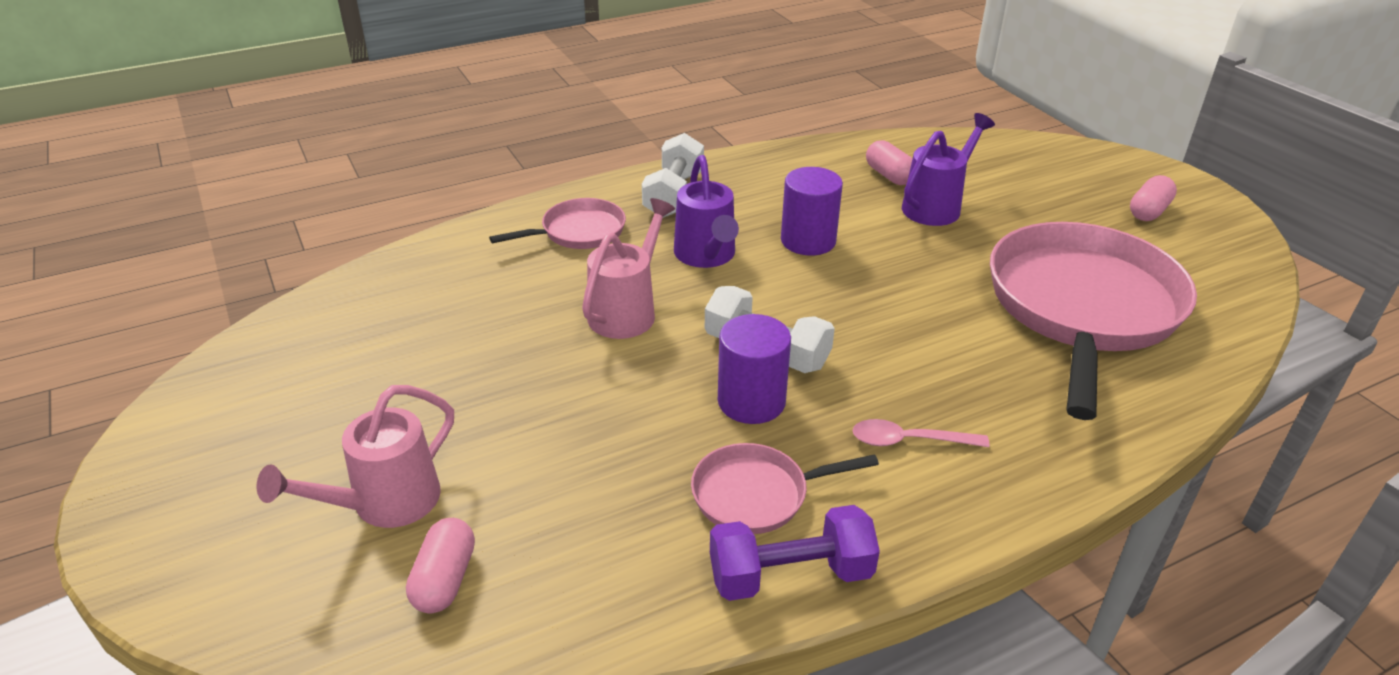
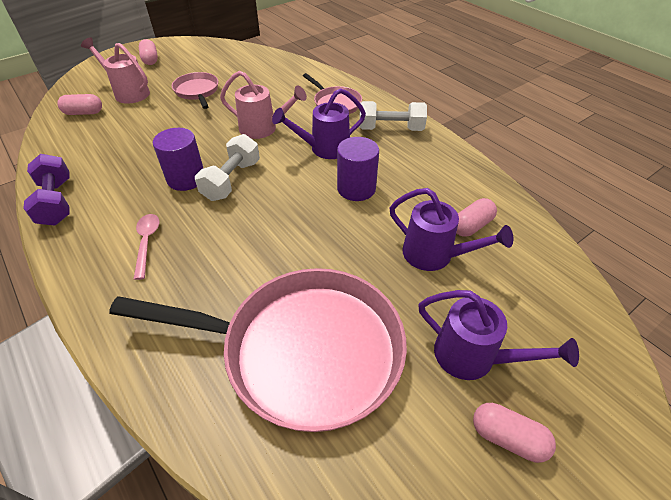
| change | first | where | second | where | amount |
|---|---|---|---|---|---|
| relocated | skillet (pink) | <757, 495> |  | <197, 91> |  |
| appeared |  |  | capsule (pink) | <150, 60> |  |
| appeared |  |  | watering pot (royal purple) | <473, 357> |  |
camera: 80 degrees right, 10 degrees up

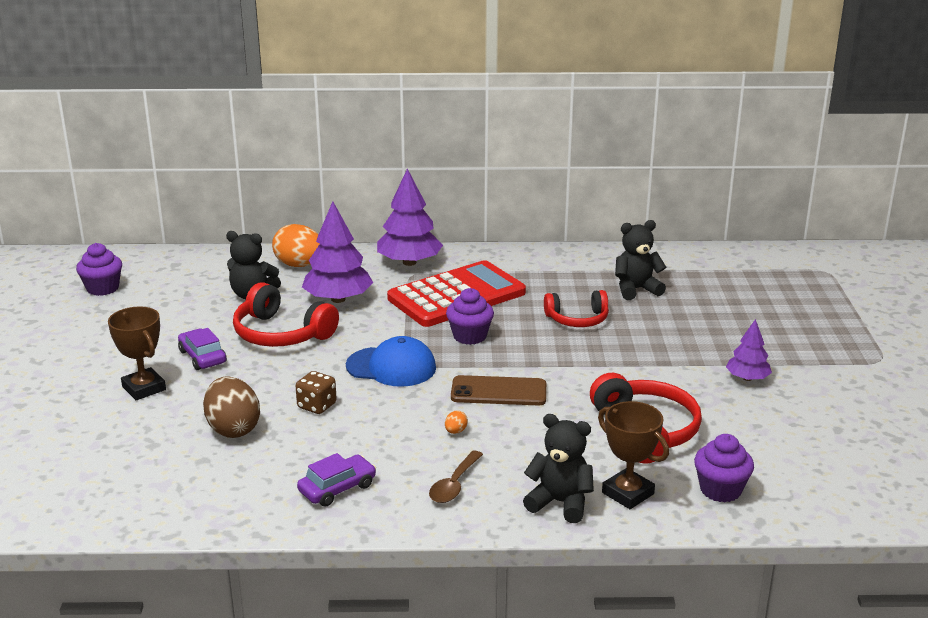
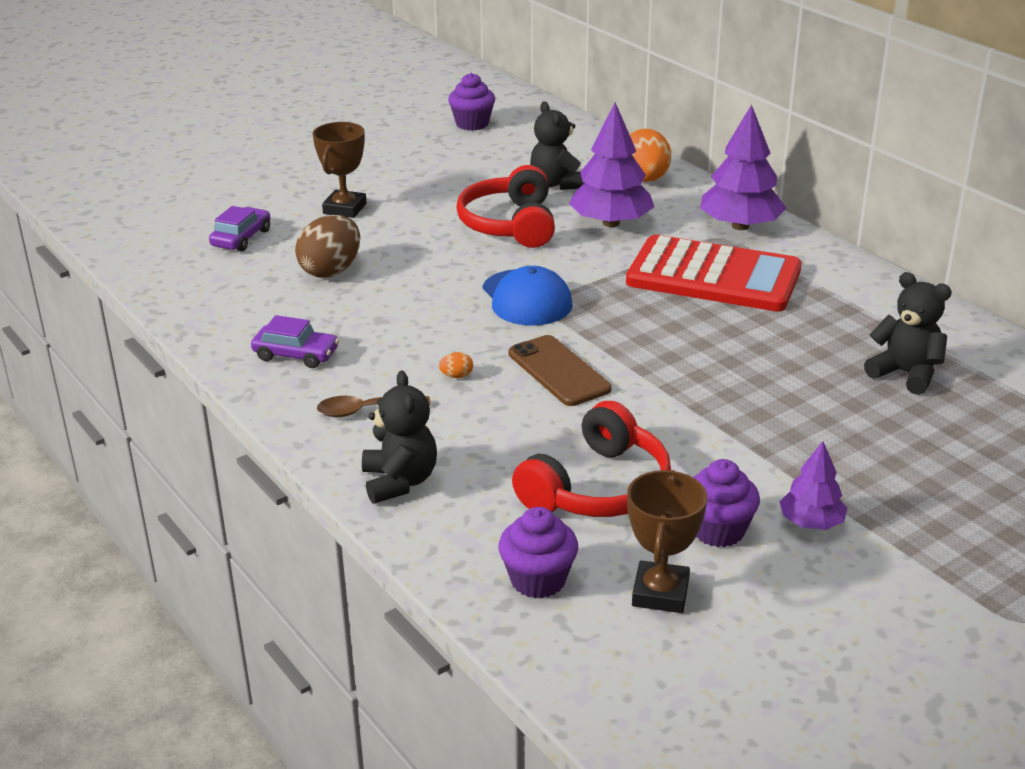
| change | first | where | second | where | amount |
|---|---|---|---|---|---|
| relocated | cupcake (royal purple) | <469, 336> |  | <718, 530> |  |
| missing | headphones (crimson) | <577, 319> |  |  |  |
| relocated | toy car (royal purple) | <202, 357> |  | <241, 238> |  |
| missing | die (brown) | <317, 406> |  |  |  |
| relocated | award cup (brown) | <627, 493> |  | <660, 593> |  |
camera: 55 degrees right, 5 degrees up

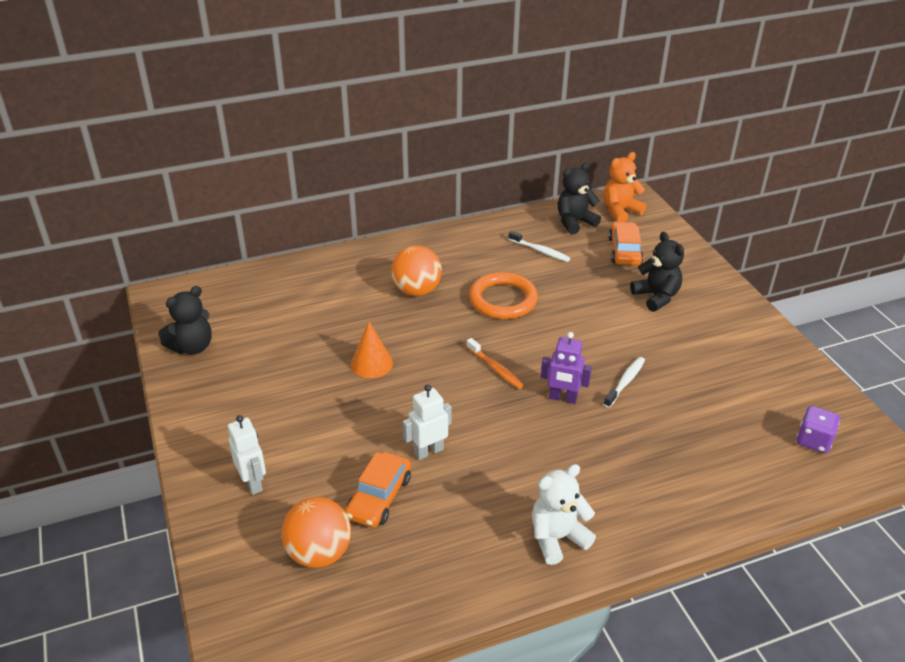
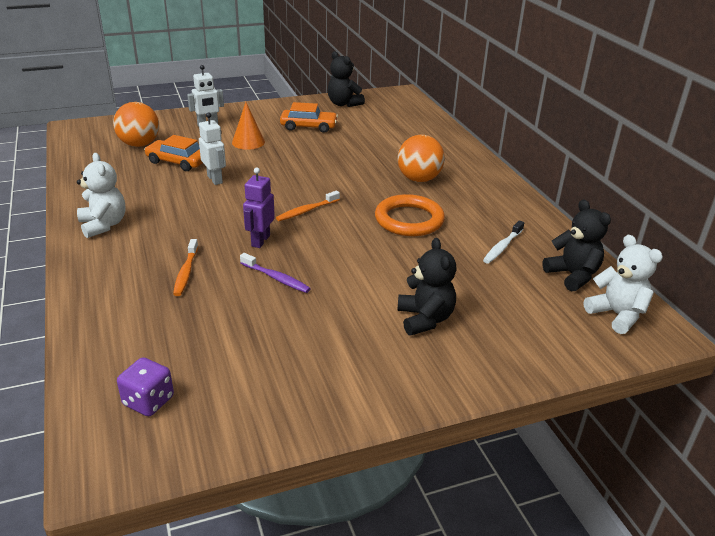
| change | first | where | second | where | amount |
|---|---|---|---|---|---|
| colour | stuffed bear (orange-coloured) | <620, 211> | stuffed bear (white) | <616, 315> |  |
| relocated | toy car (orange-coloured) | <624, 251> |  | <308, 127> |  |
| spun | stuffed bear (jet-black) | <656, 297> |  | <425, 319> | 75 degrees counterclockwise |
| relocated | cone shape (orange-coloured) | <371, 363> |  | <248, 142> |  |
| colour | tooth brush (white) | <625, 382> | tooth brush (royal purple) | <276, 278> |  |
| appeared |  |  | tooth brush (orange-coloured) | <186, 272> |  |
camera: 90 degrees right, 5 degrees down

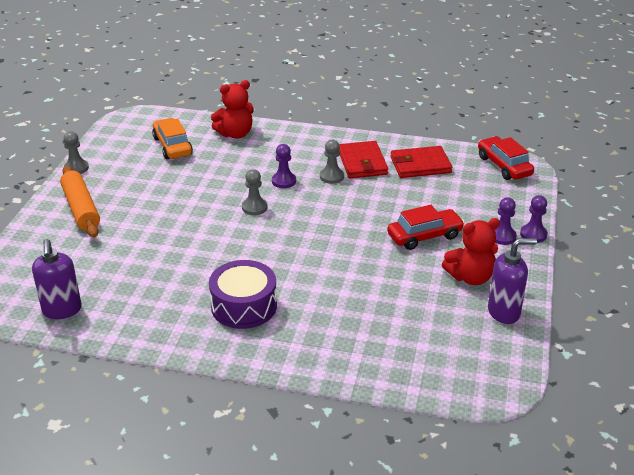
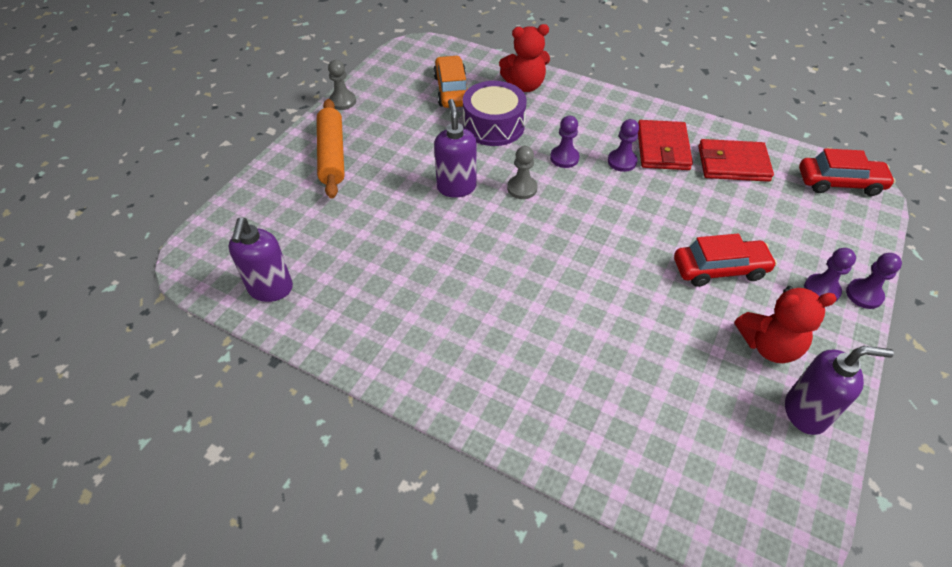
| change | first | where | second | where | amount |
|---|---|---|---|---|---|
| spun | toy car (crimson) | <504, 166> |  | <840, 183> | 105 degrees clockwise |
| colour | pawn (grey) | <331, 176> | pawn (royal purple) | <622, 161> |  |
| relocated | toy drum (royal purple) | <244, 306> |  | <493, 125> |  |
| appeared |  |  | soap dispenser (royal purple) | <456, 187> |  |
camera: 15 degrees right, 15 degrees up

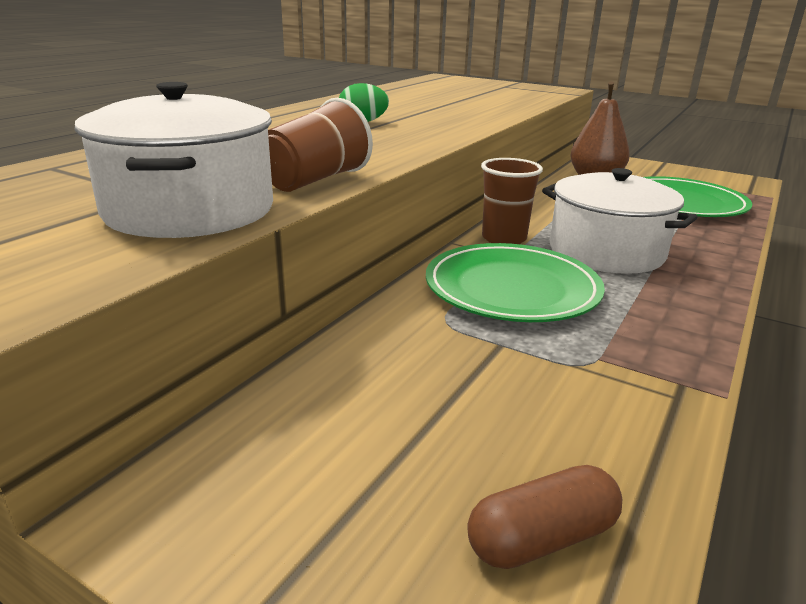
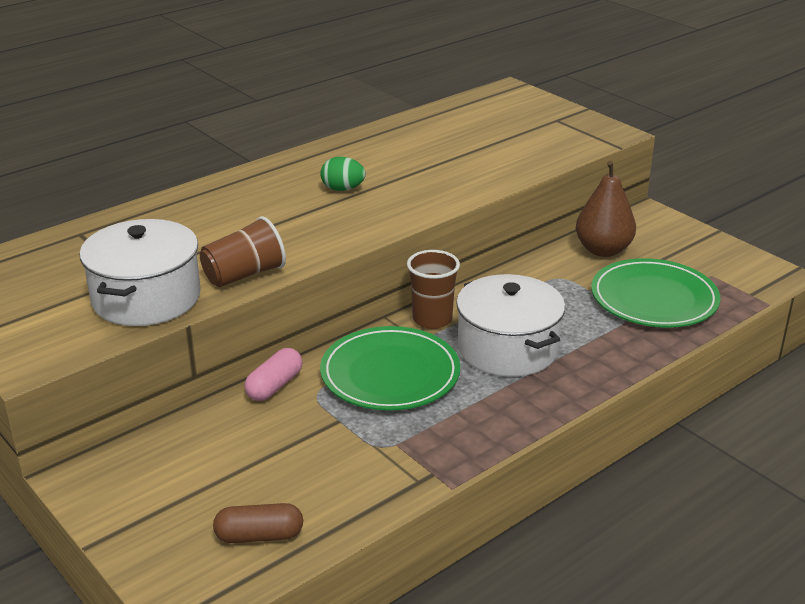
| change | first | where | second | where | amount |
|---|---|---|---|---|---|
| appeared |  |  | capsule (pink) | <274, 386> |  |
camera: 20 degrees right, 5 degrees up

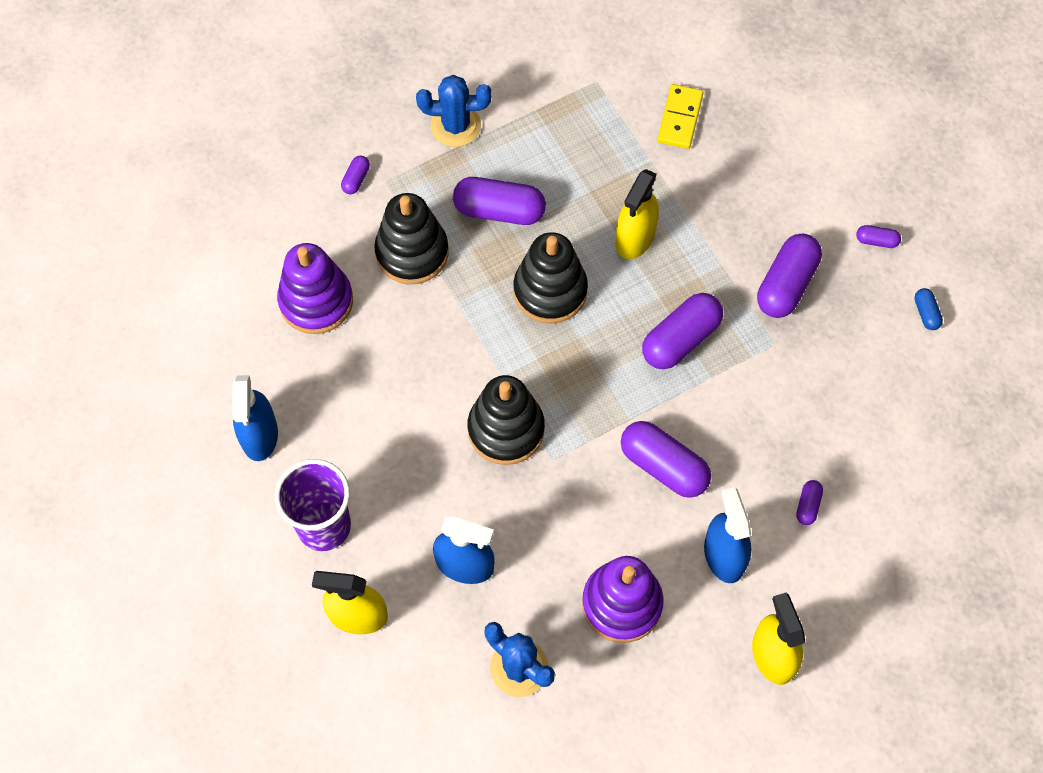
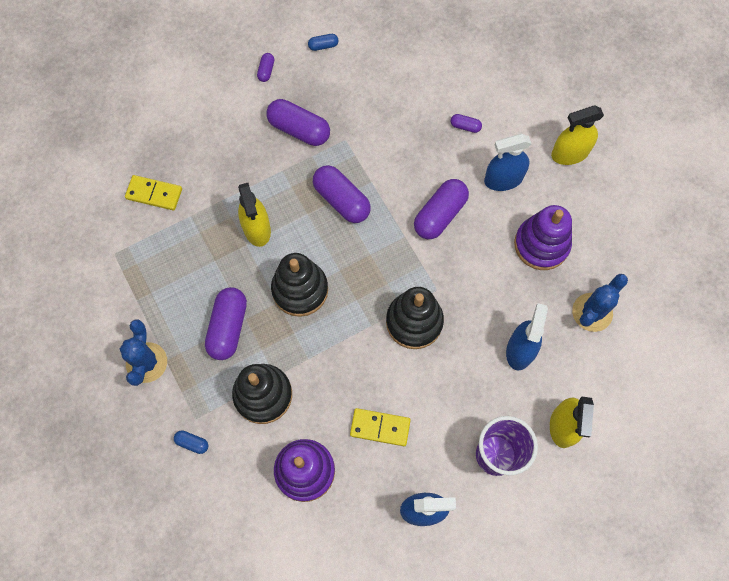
| change | first | where | second | where | amount |
|---|---|---|---|---|---|
| colour | capsule (royal purple) | <356, 179> | capsule (blue) | <192, 443> |  |
| spun | spray bottle (golden) | <635, 238> |  | <257, 228> | 45 degrees clockwise |
| appeared |  |  | domino tile (golden) | <380, 427> |  |
camera: 90 degrees left, 5 degrees up

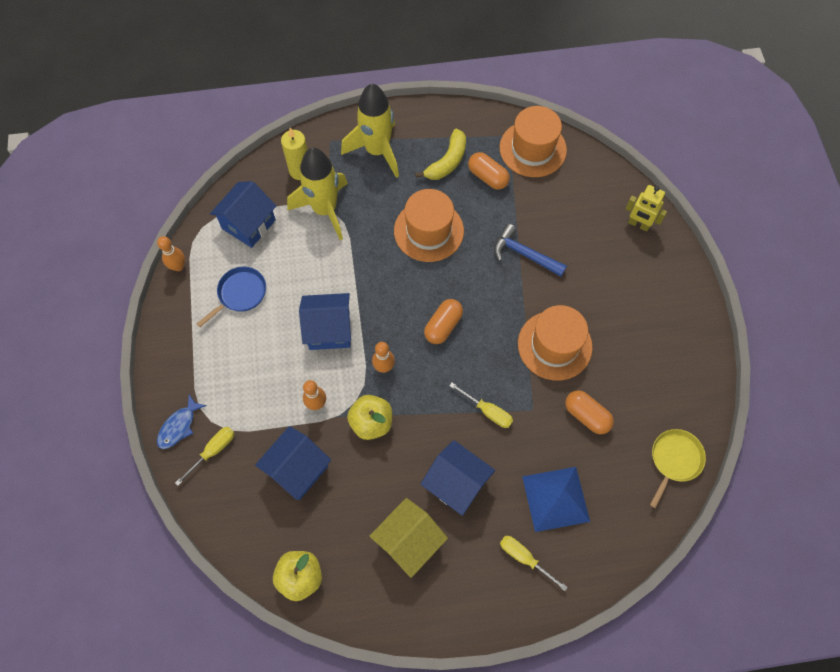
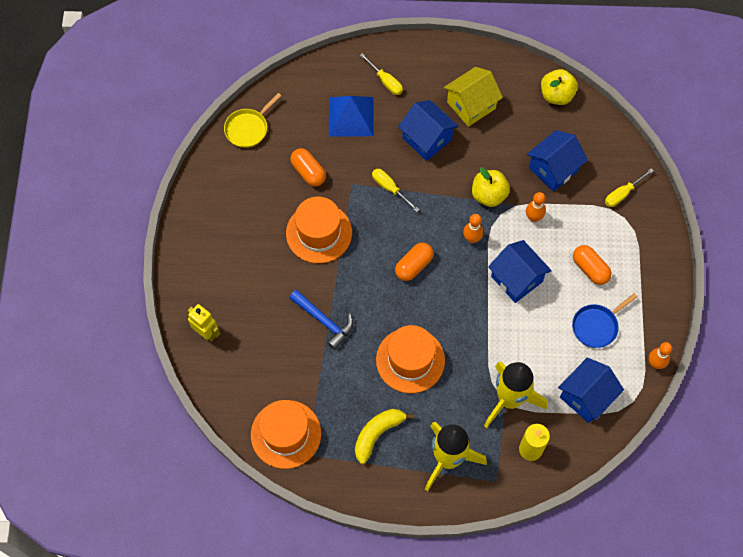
| change | first | where | second | where | amount |
|---|---|---|---|---|---|
| relocated | capsule (orange-coloured) | <487, 177> |  | <590, 269> |  |
| spun | toy house (blue) | <329, 330> |  | <516, 279> | 45 degrees clockwise |
| missing | toy fish (blue) | <179, 426> |  |  |  |
camera: 170 degrees left, 0 degrees up

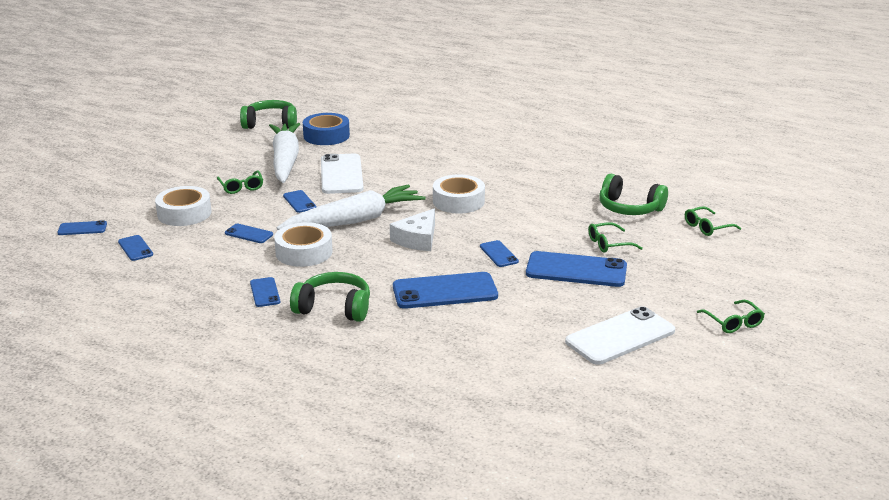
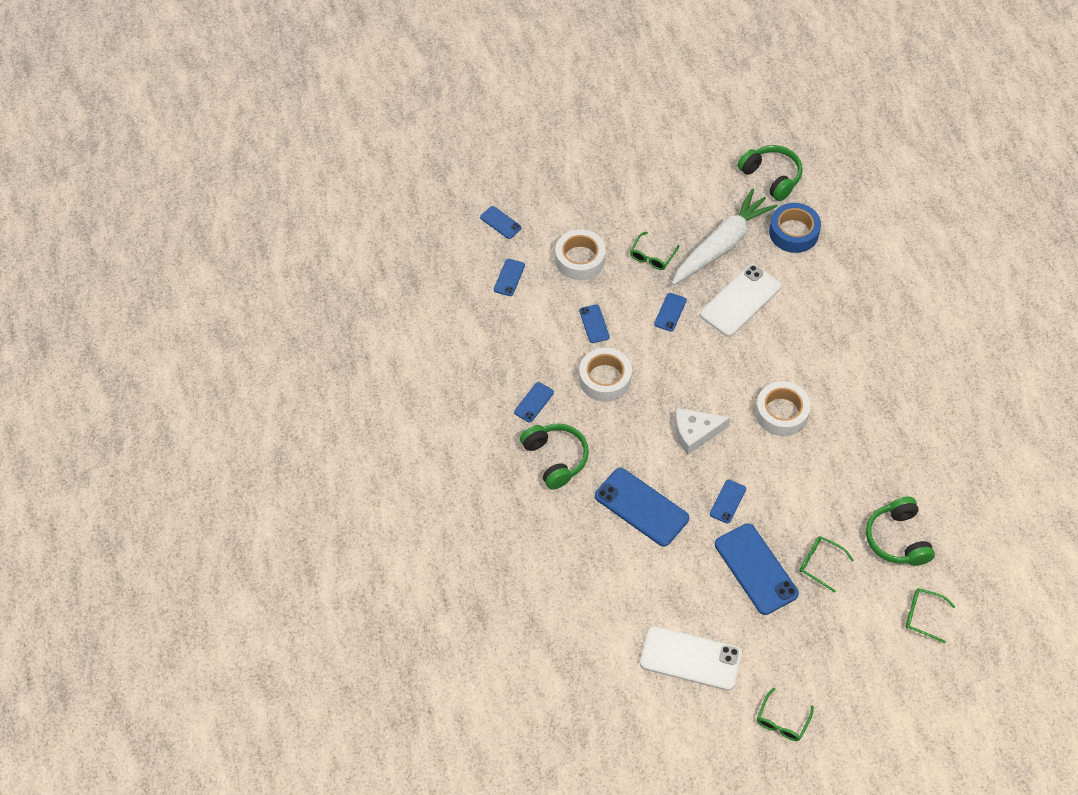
| change | first | where | second | where | amount |
|---|---|---|---|---|---|
| missing | carrot (white) | <354, 220> |  |  |  |
camera: 50 degrees right, 30 degrees up

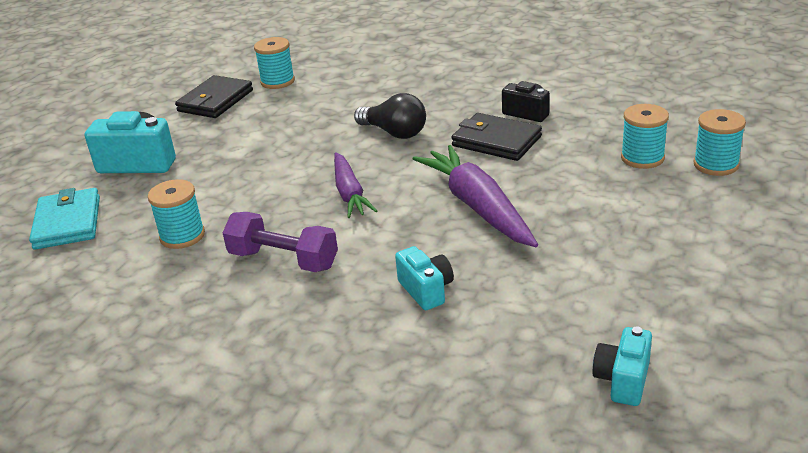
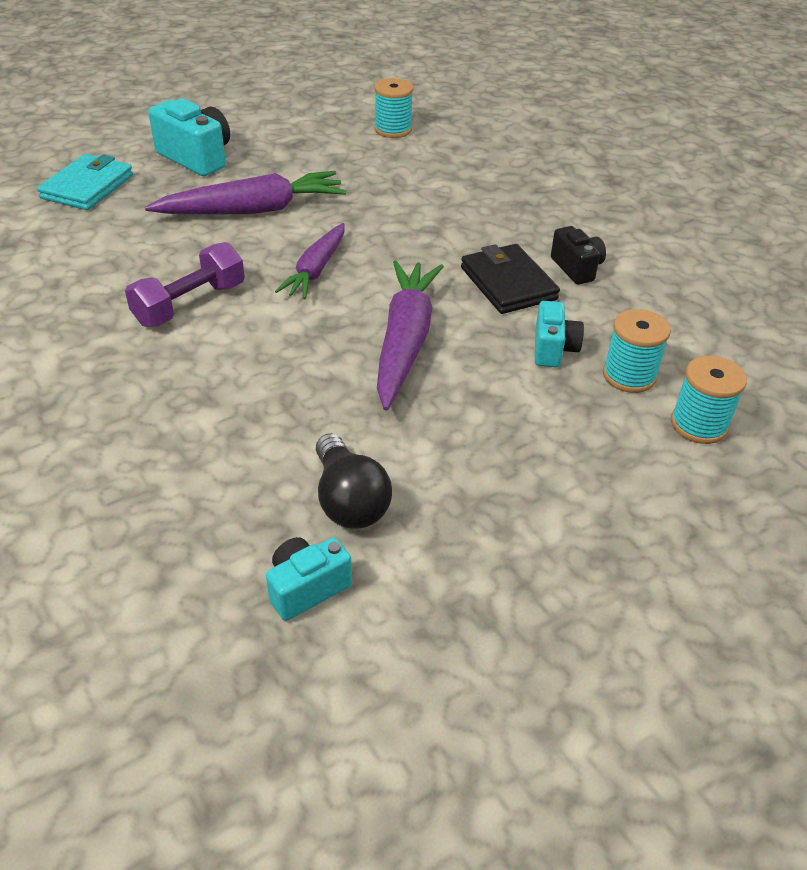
| change | first | where | second | where | amount |
|---|---|---|---|---|---|
| missing | card wallet (jet-black) | <215, 101> |  |  |  |
| relocated | bulb (jet-black) | <394, 133> |  | <349, 500> |  |
| missing | bobbin (aqua) | <182, 236> |  |  |  |
| spun | free weight (royal purple) | <283, 260> |  | <190, 304> | 75 degrees clockwise |
| relocated | compact camera (aqua) | <426, 290> |  | <553, 349> |  |
| appeared |  |  | carrot (royal purple) | <252, 210> |  |
camera: 30 degrees right, 10 degrees up

